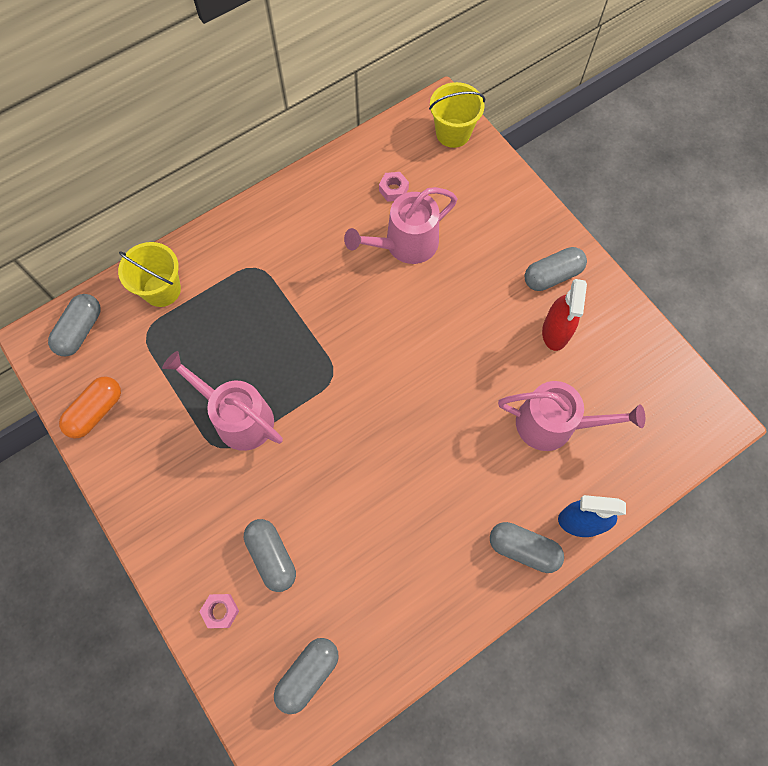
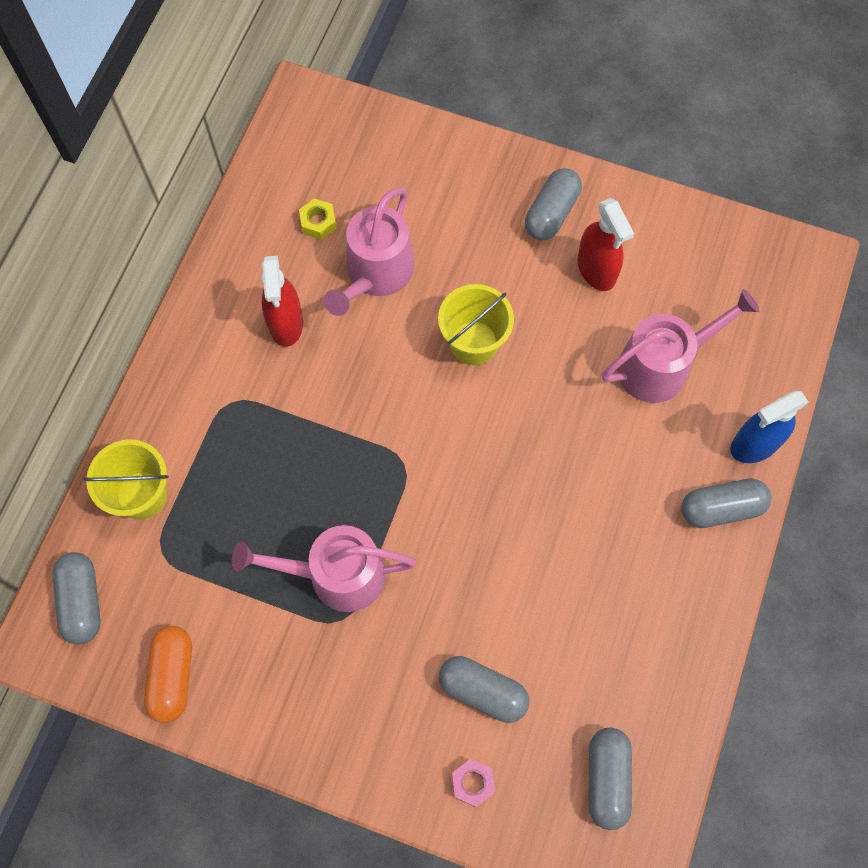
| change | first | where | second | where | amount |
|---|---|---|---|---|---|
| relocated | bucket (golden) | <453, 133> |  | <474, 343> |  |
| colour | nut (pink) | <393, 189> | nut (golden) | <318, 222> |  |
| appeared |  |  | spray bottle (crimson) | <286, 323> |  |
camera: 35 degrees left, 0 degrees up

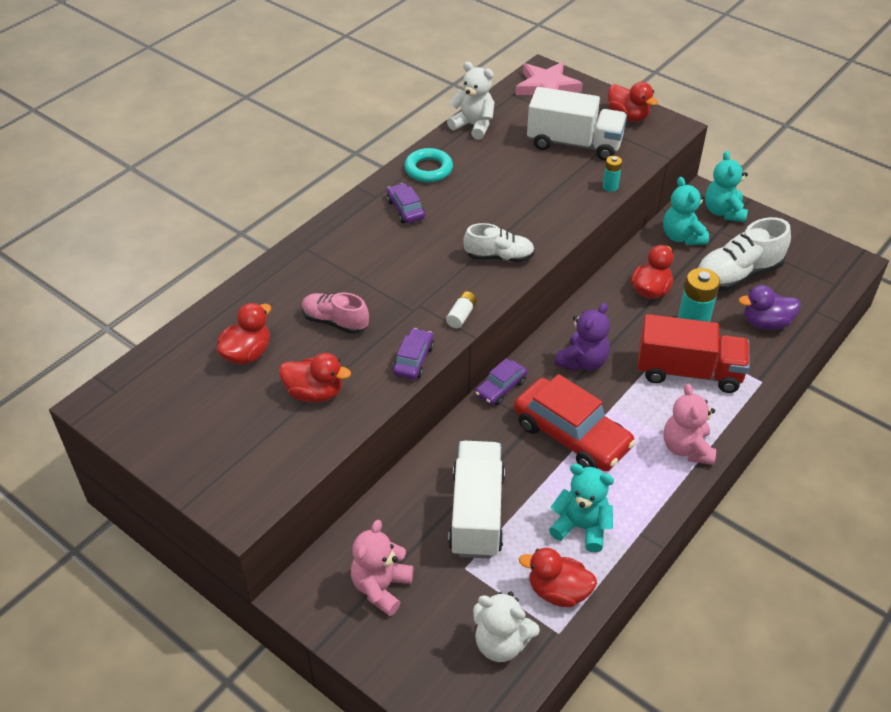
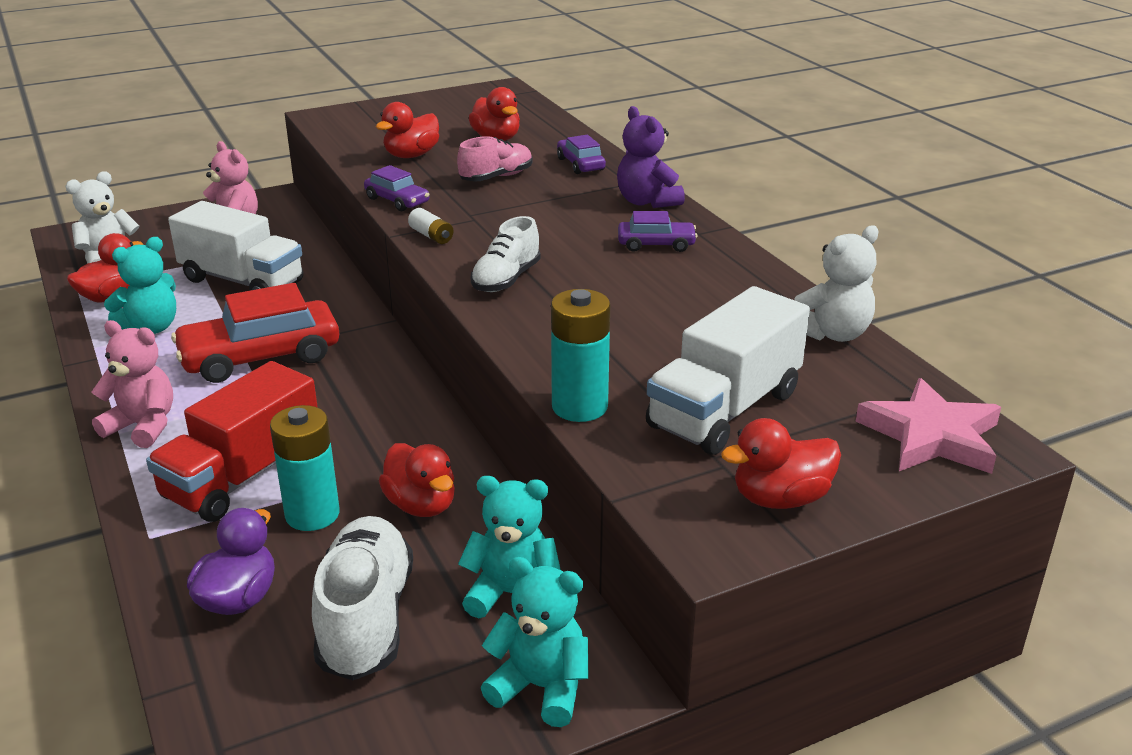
| change | first | where | second | where | amount |
|---|---|---|---|---|---|
| missing | ring (aqua) | <428, 169> |  |  |  |
| size | AA battery (aqua) | <610, 187> |  | <579, 407> | x1.94 |
| relocated | stuffed bear (royal purple) | <582, 361> |  | <647, 201> |  |
| relocated | toy car (royal purple) | <501, 388> |  | <580, 164> |  |
camera: 115 degrees right, 15 degrees down

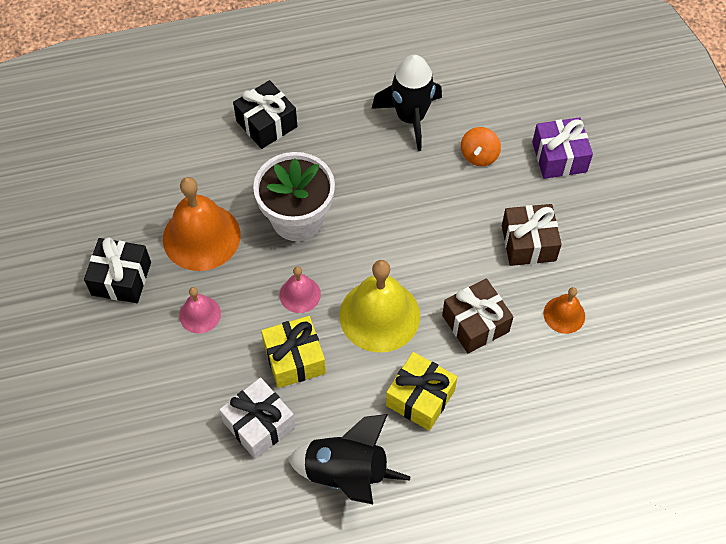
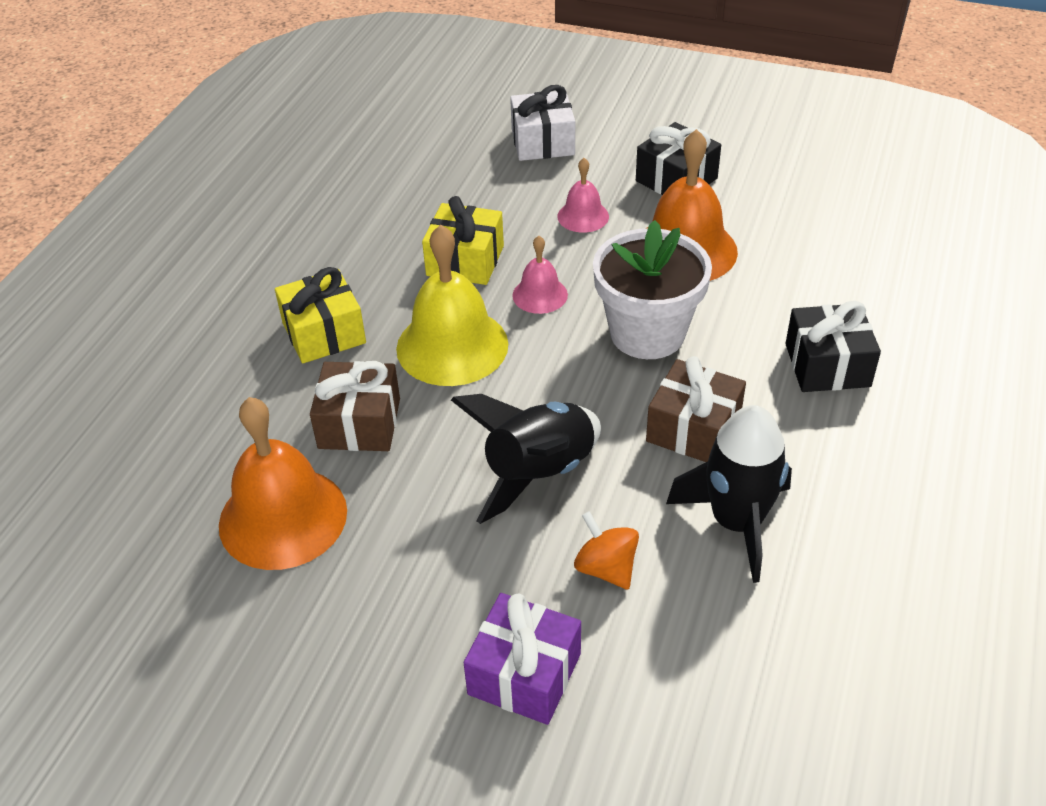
| change | first | where | second | where | amount |
|---|---|---|---|---|---|
| relocated | wrapped gift (brown) | <528, 243> |  | <693, 429> |  |
| size | bell (orange-coloured) | <564, 314> |  | <283, 517> | x1.94 |
| relocated | wrapped gift (white) | <259, 424> |  | <543, 142> |  |
| relocated | spaceship (jet-black) | <346, 474> |  | <538, 473> |  |
camera: 125 degrees right, 15 degrees down

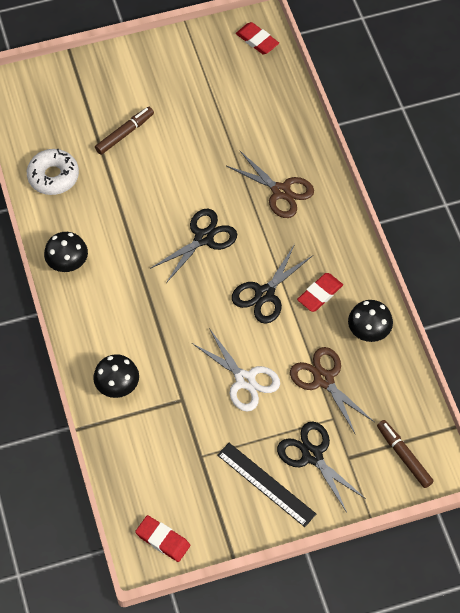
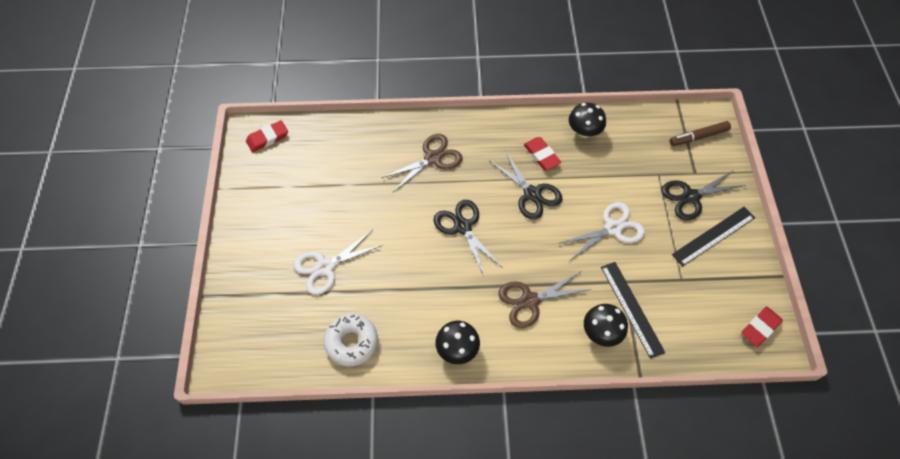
| change | first | where | second | where | amount |
|---|---|---|---|---|---|
| exchanged | felt pen (brown) | <124, 133> | scissors (white) | <325, 267> |  |
| relocated | scissors (brown) | <324, 379> |  | <530, 300> |  |
| appeared |  |  | measuring stick (jet-black) | <631, 308> |  |
camera: 75 degrees left, 0 degrees up

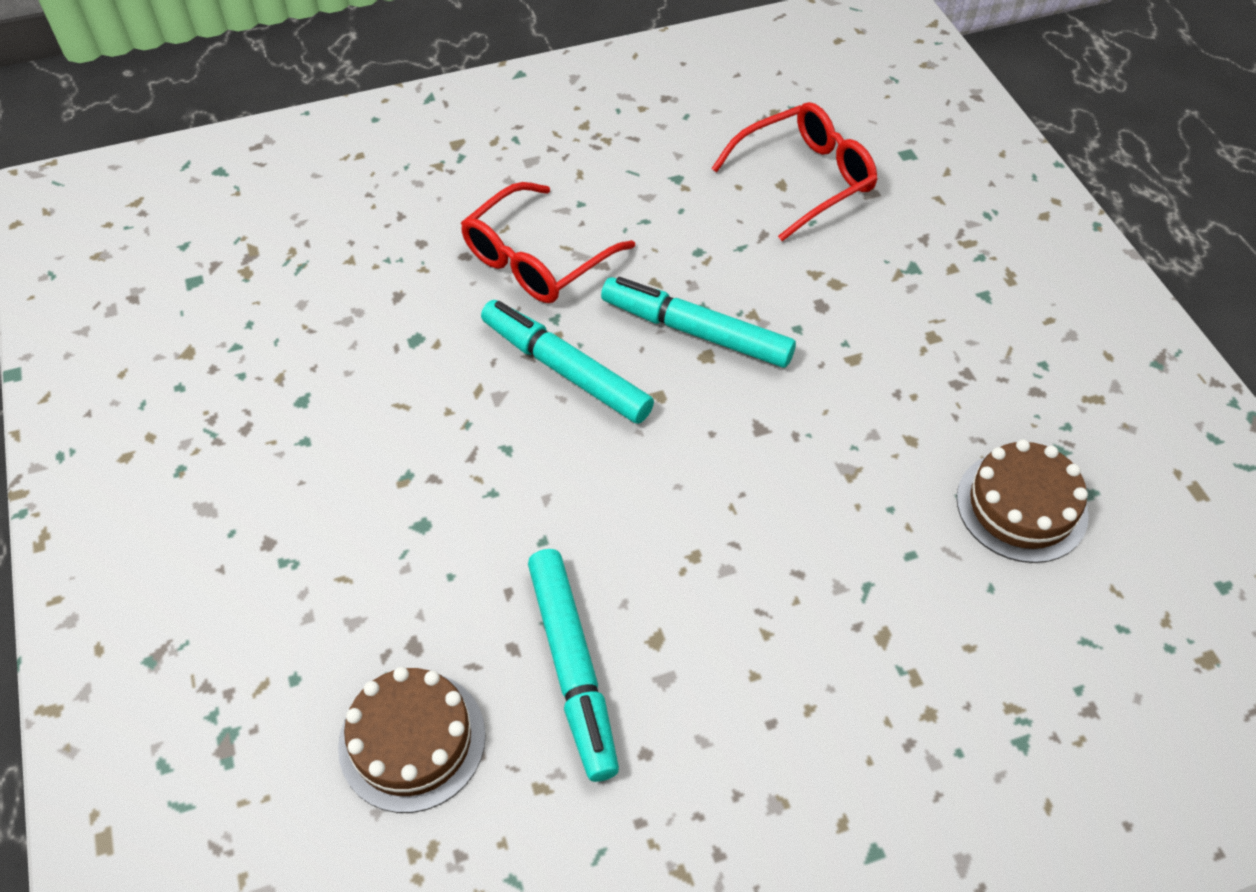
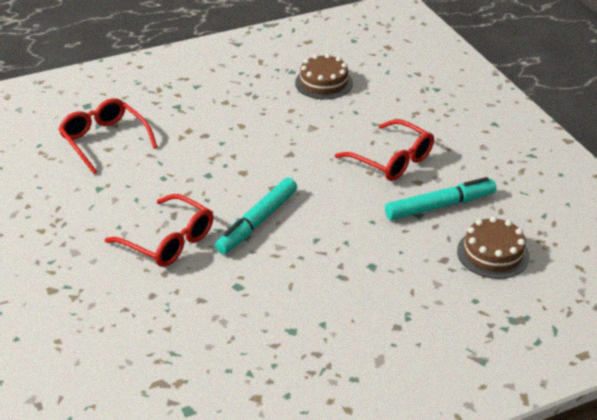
| change | first | where | second | where | amount |
|---|---|---|---|---|---|
| missing | felt pen (aqua) | <696, 332> |  |  |  |
| appeared |  |  | eyeglasses (crimson) | <392, 160> |  |
camera: 95 degrees left, 15 degrees down

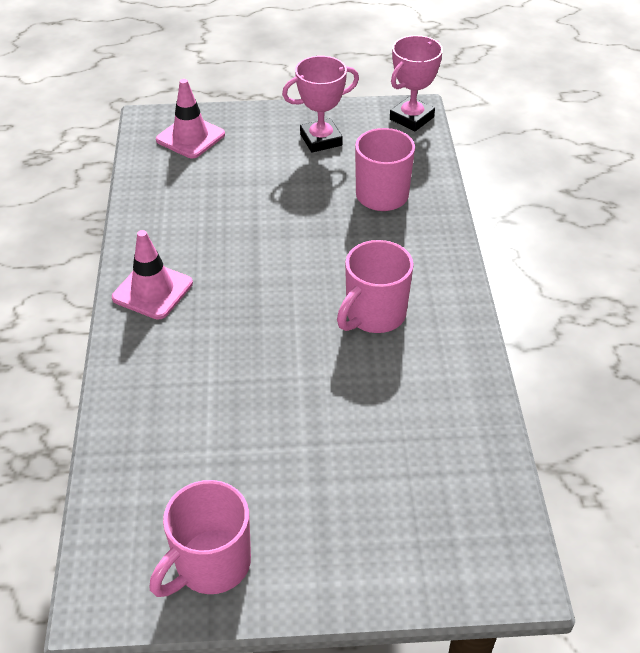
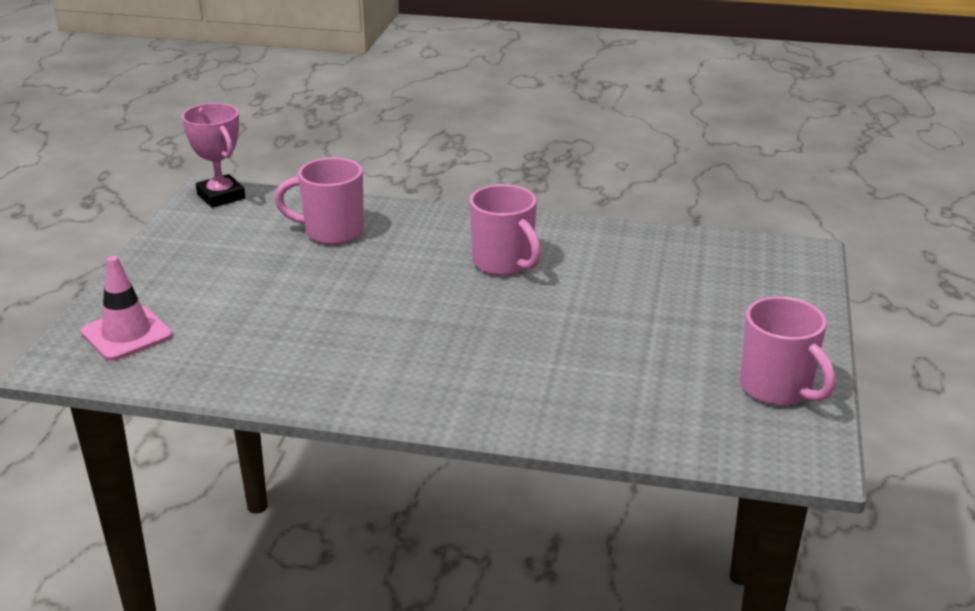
| change | first | where | second | where | amount |
|---|---|---|---|---|---|
| missing | award cup (pink) | <321, 140> |  |  |  |
| missing | traffic cone (pink) | <152, 290> |  |  |  |
camera: 75 degrees left, 15 degrees down

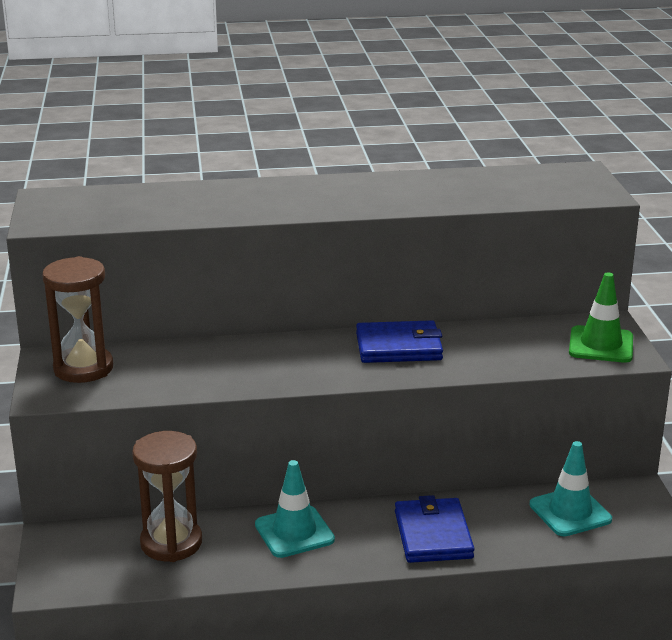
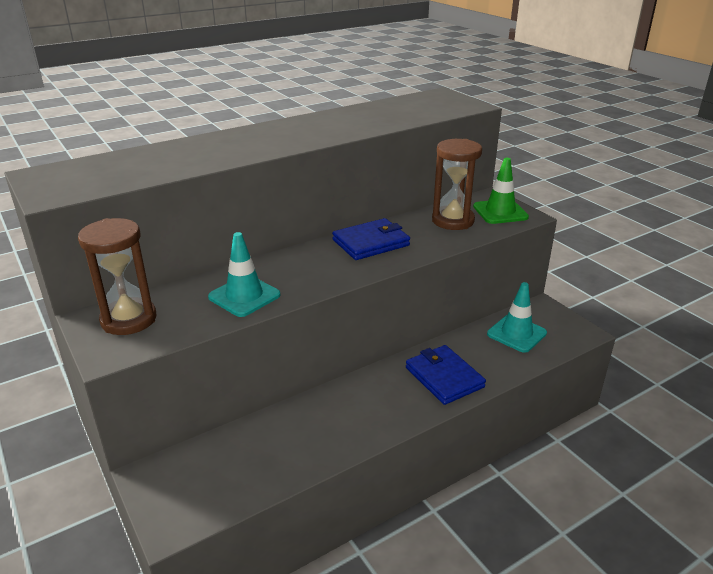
| change | first | where | second | where | amount |
|---|---|---|---|---|---|
| relocated | sand timer (brown) | <171, 543> |  | <453, 221> |  |
| relocated | traffic cone (aqua) | <294, 532> |  | <244, 296> |  |
camera: 25 degrees left, 5 degrees up

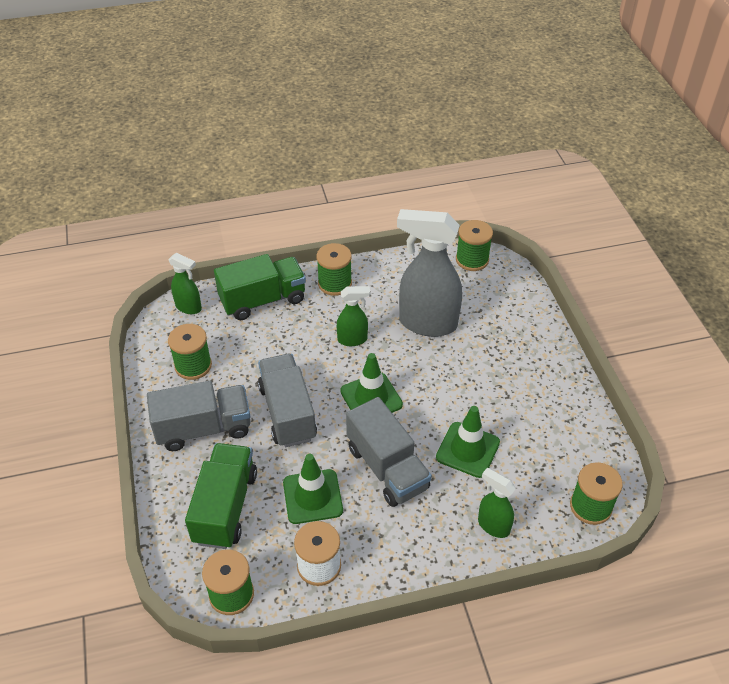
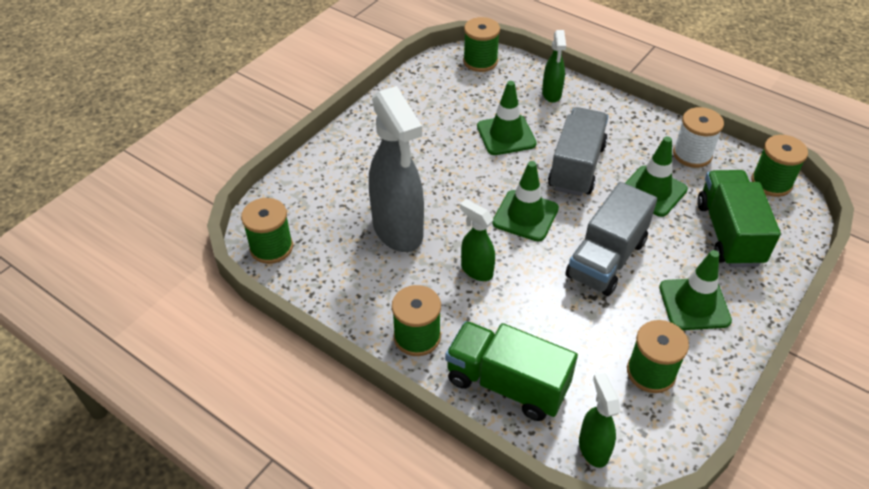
| change | first | where | second | where | amount |
|---|---|---|---|---|---|
| exchanged | truck (grey) | <204, 428> | traffic cone (emerald) | <694, 304> |  |
| spun | truck (emerald) | <225, 507> |  | <729, 233> | 120 degrees clockwise |
camera: 130 degrees left, 0 degrees up

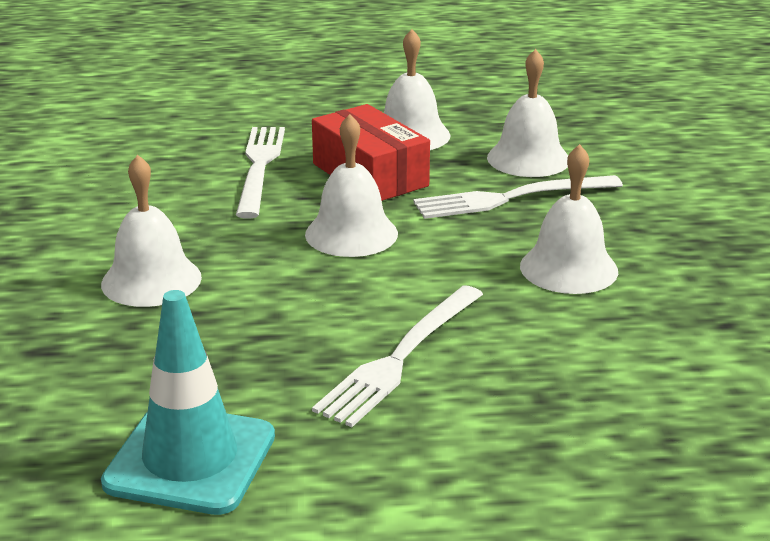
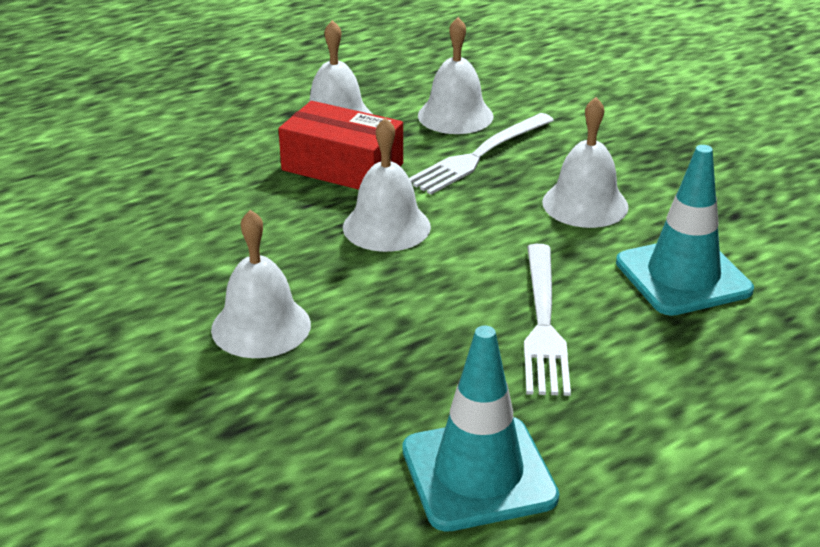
| change | first | where | second | where | amount |
|---|---|---|---|---|---|
| missing | fork (white) | <260, 167> |  |  |  |
| appeared |  |  | traffic cone (aqua) | <683, 276> |  |
camera: 30 degrees left, 5 degrees up

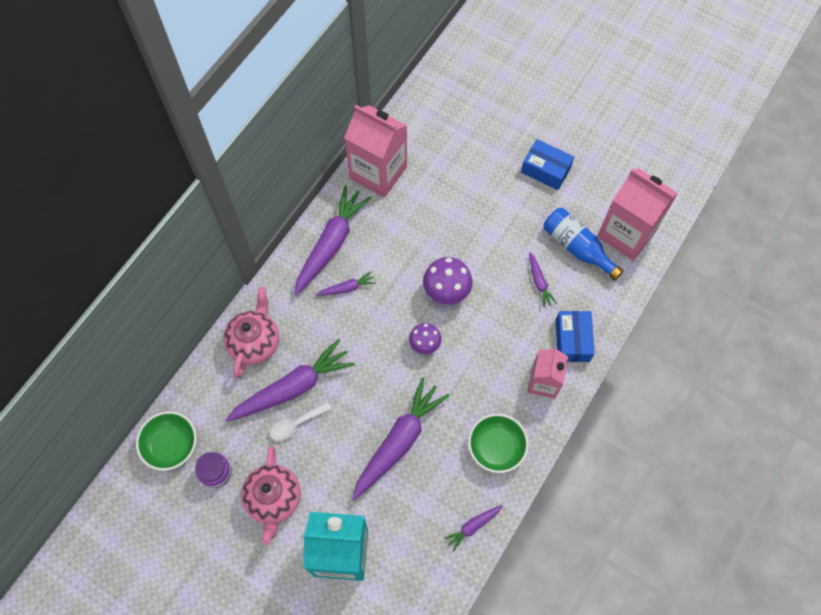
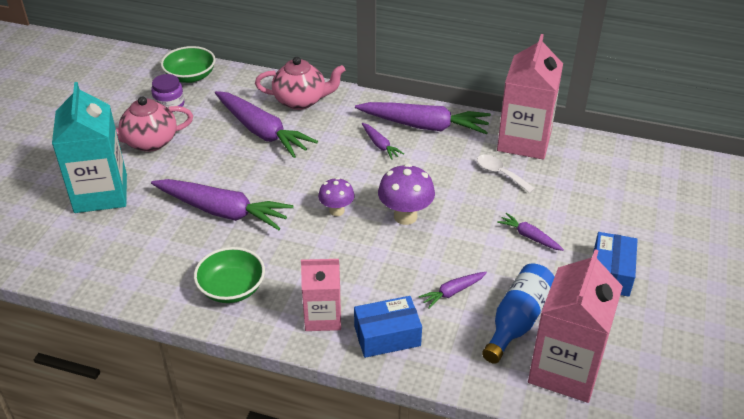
| change | first | where | second | where | amount |
|---|---|---|---|---|---|
| relocated | tablespoon (white) | <296, 424> |  | <500, 173> |  |
| relocated | carrot (royal purple) | <473, 526> |  | <529, 237> |  |
camera: 75 degrees right, 25 degrees down

